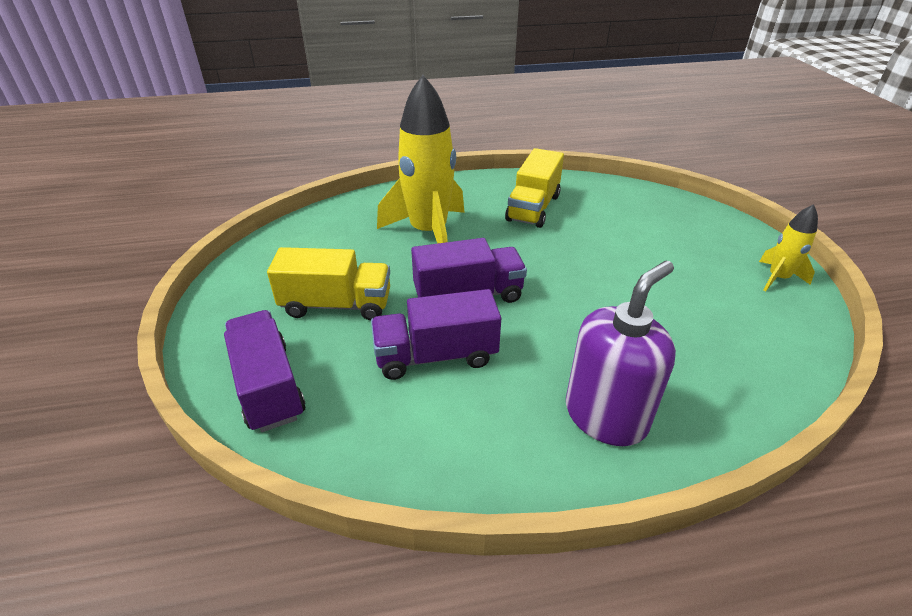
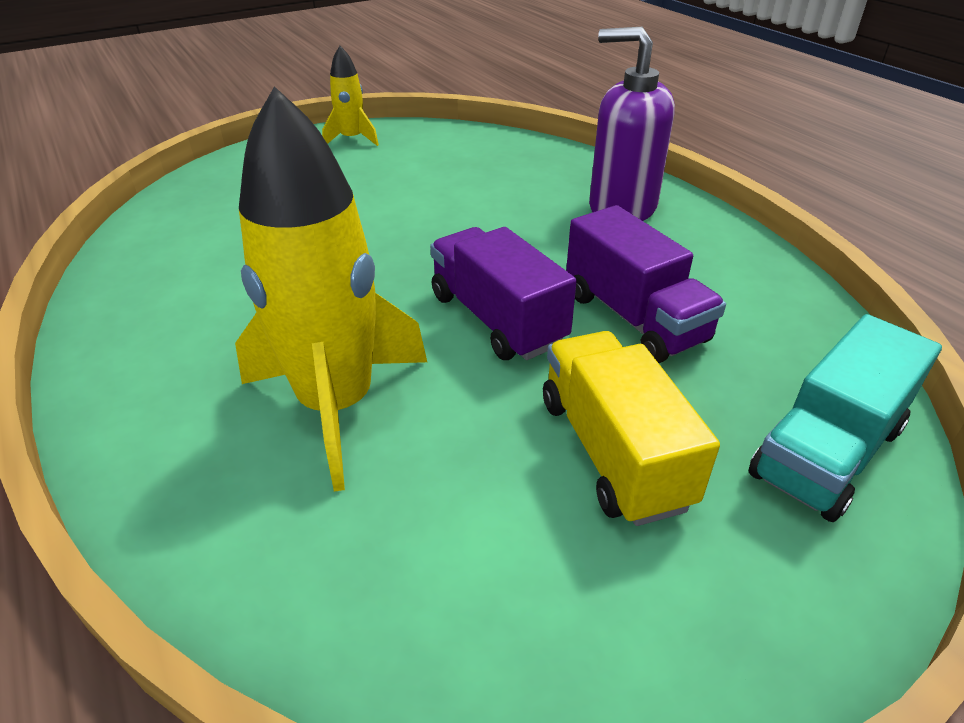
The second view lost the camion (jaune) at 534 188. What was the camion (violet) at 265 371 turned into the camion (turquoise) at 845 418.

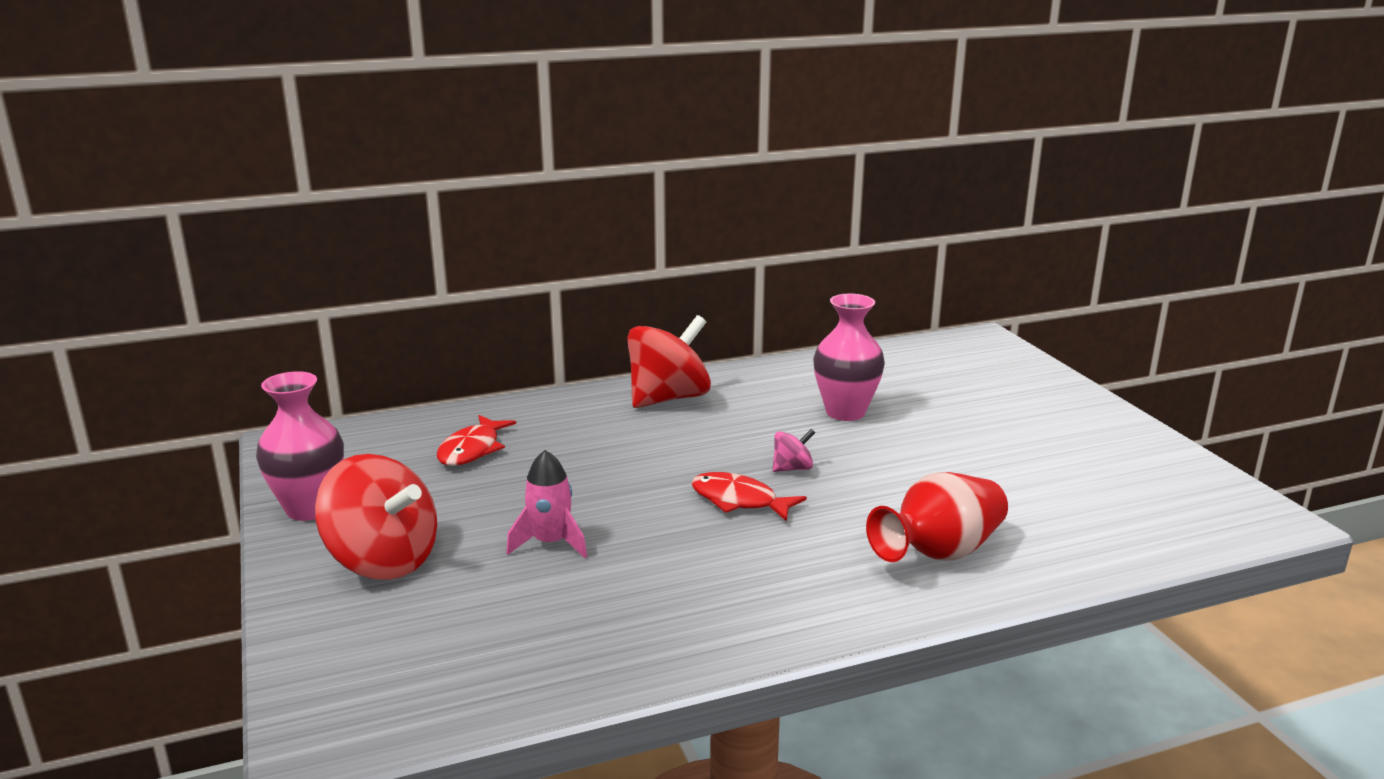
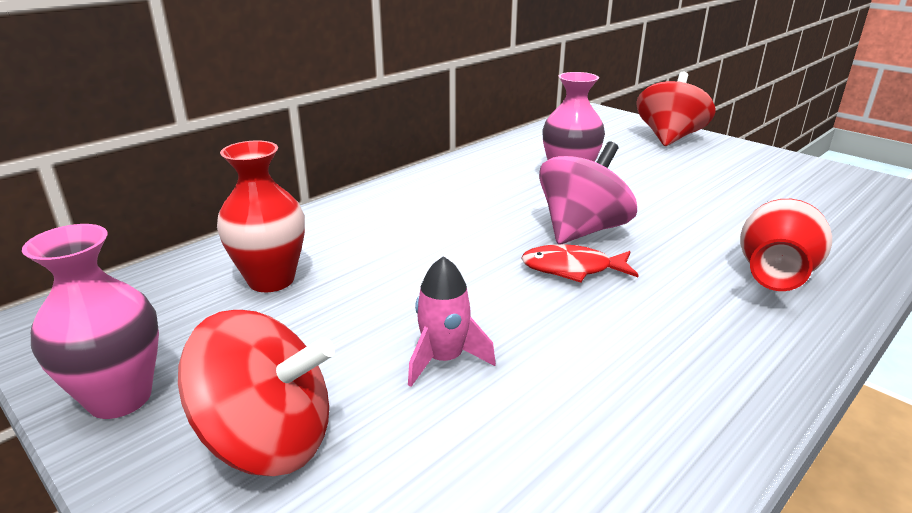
The toupie (rouge) ended up elsewhere, having gone from 669 361 to 675 109. Where the poisson (rouge) stood at 476 440, the vase (rouge) came to stand at 261 216. The size of the toupie (rose) at 793 450 changed by a factor of 2.24.

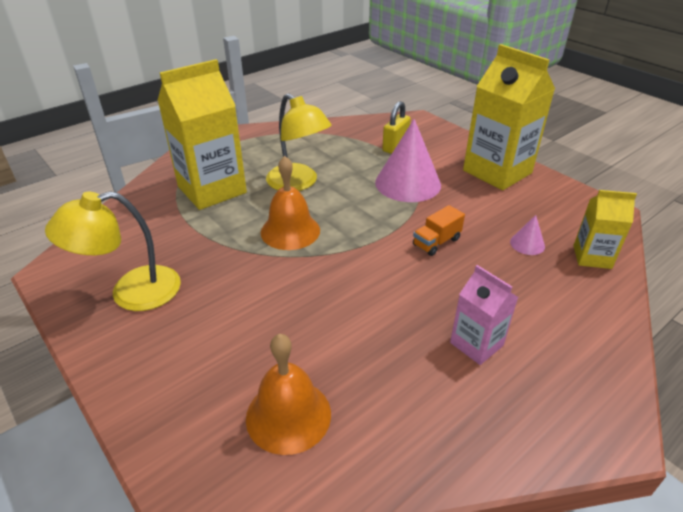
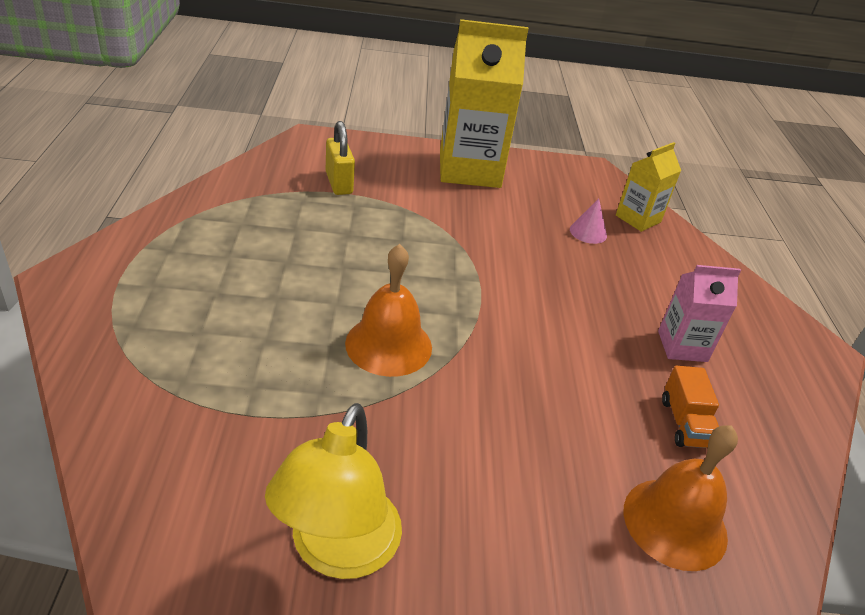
The second view lost the brique de lait (jaune) at 202 134. The second view lost the lampe (jaune) at 298 142. The second view lost the cône (rose) at 408 160. The camion (orange) ended up elsewhere, having gone from 439 230 to 690 407.

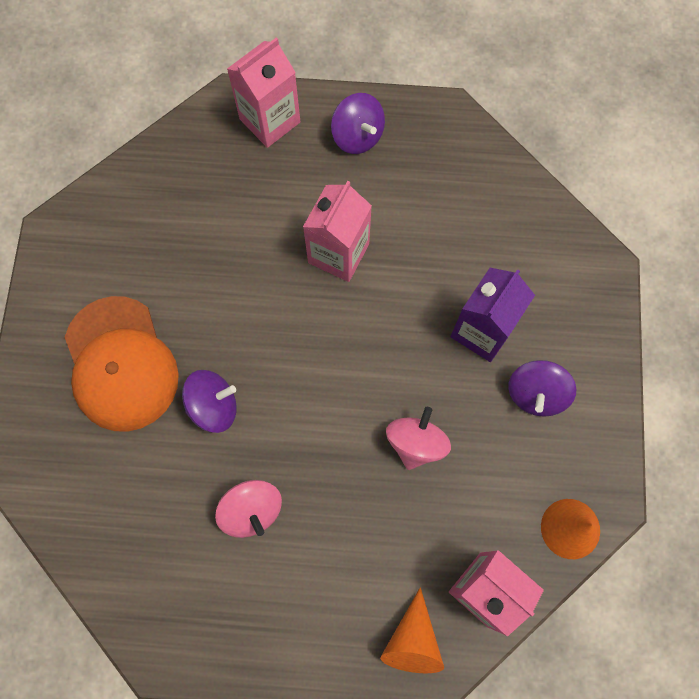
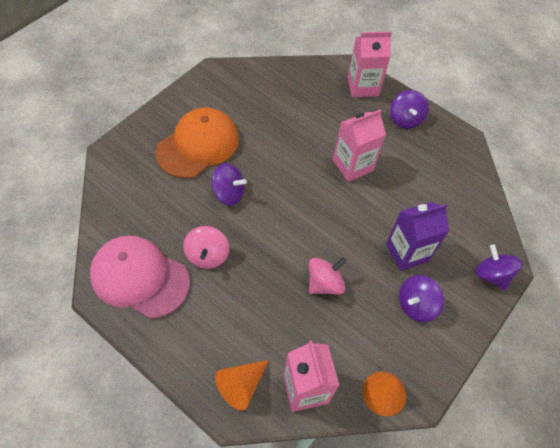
The casquette (orange) at 122 364 ended up facing another way, 150 degrees counterclockwise from before. The second view gained the casquette (rose) at 140 277. The second view gained the toupie (violet) at 499 267.

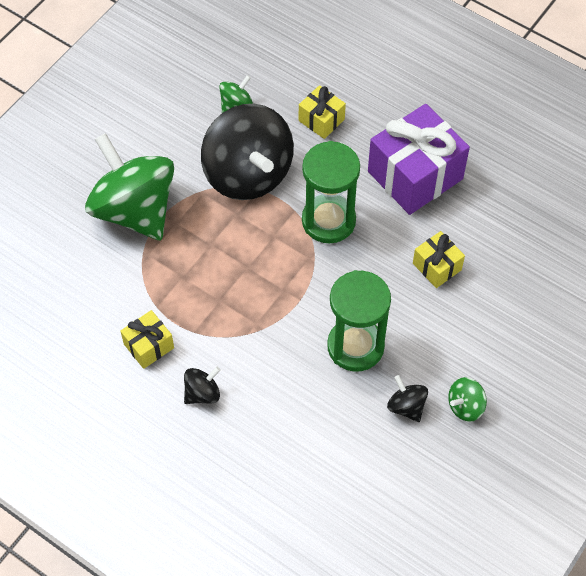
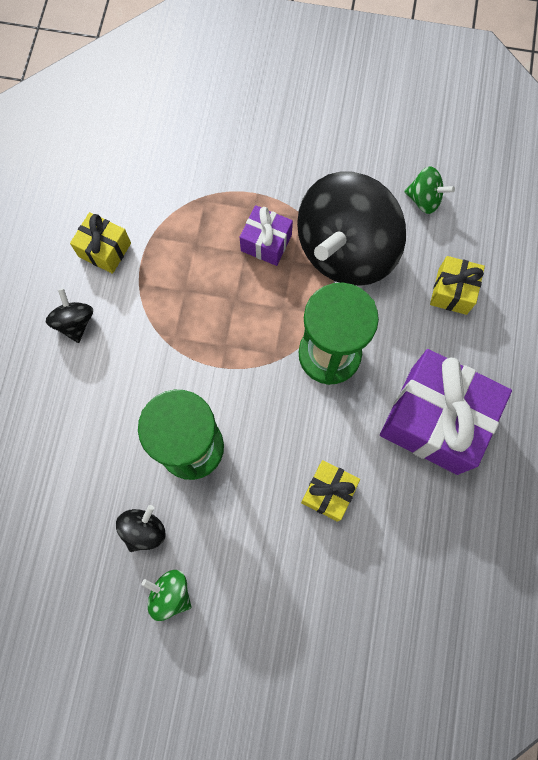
The second view lost the toupie (vert) at 129 186. The toupie (noir) at 202 385 ended up facing another way, 135 degrees counterclockwise from before. The second view gained the cadeau (violet) at 266 235.

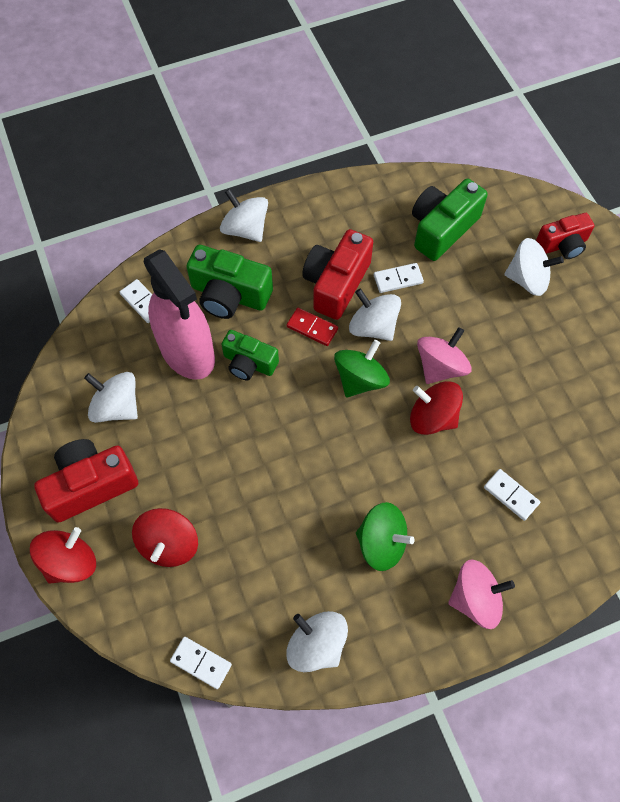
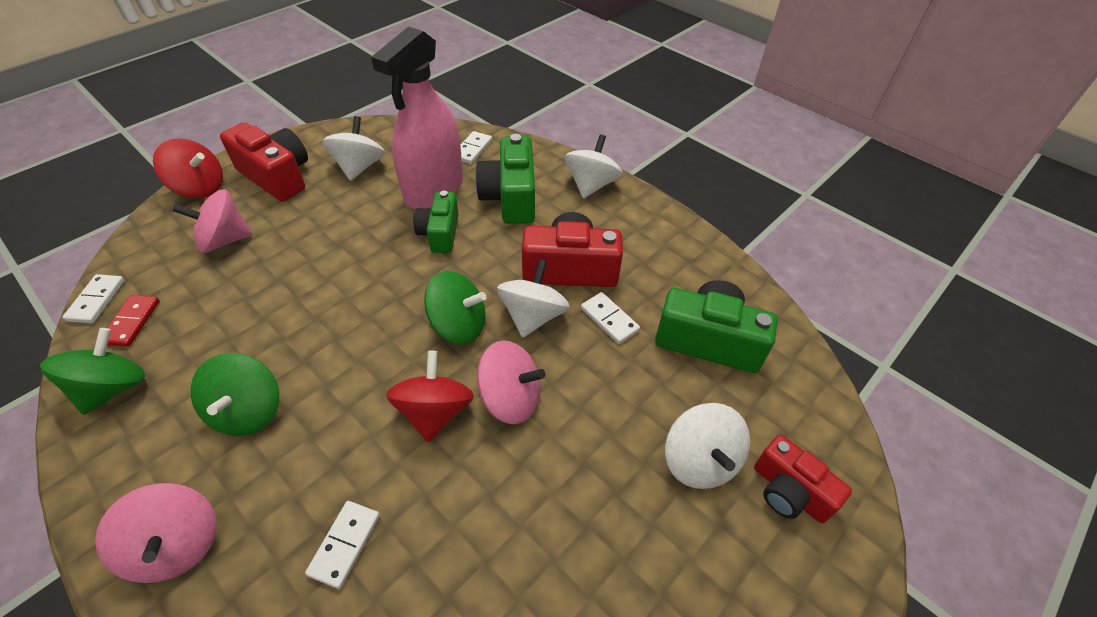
The domino (rouge) ended up elsewhere, having gone from 312 327 to 133 321. What was the toupie (rouge) at 165 537 turned into the toupie (rose) at 212 221. What was the toupie (blanc) at 317 641 turned into the toupie (vert) at 92 371.

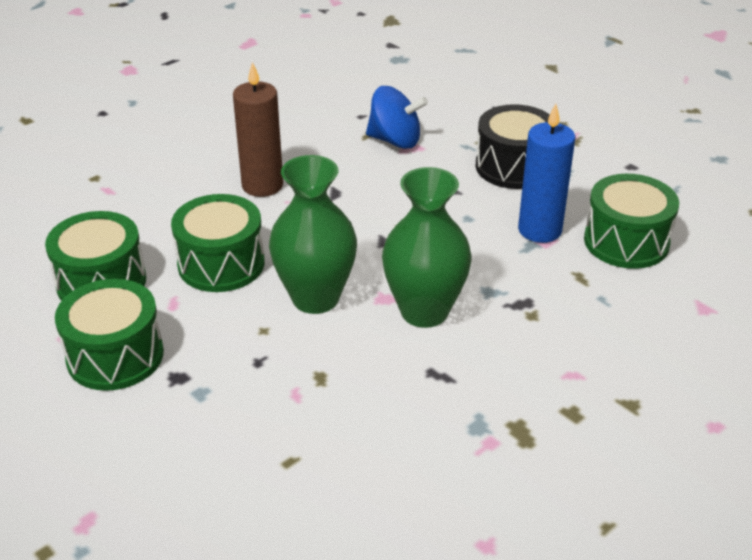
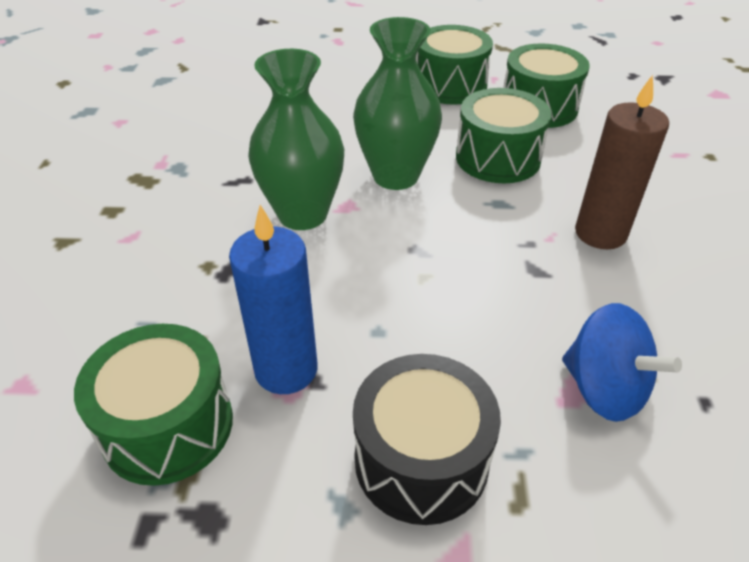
The toupie (bleu) at 397 117 ended up facing another way, 105 degrees counterclockwise from before.

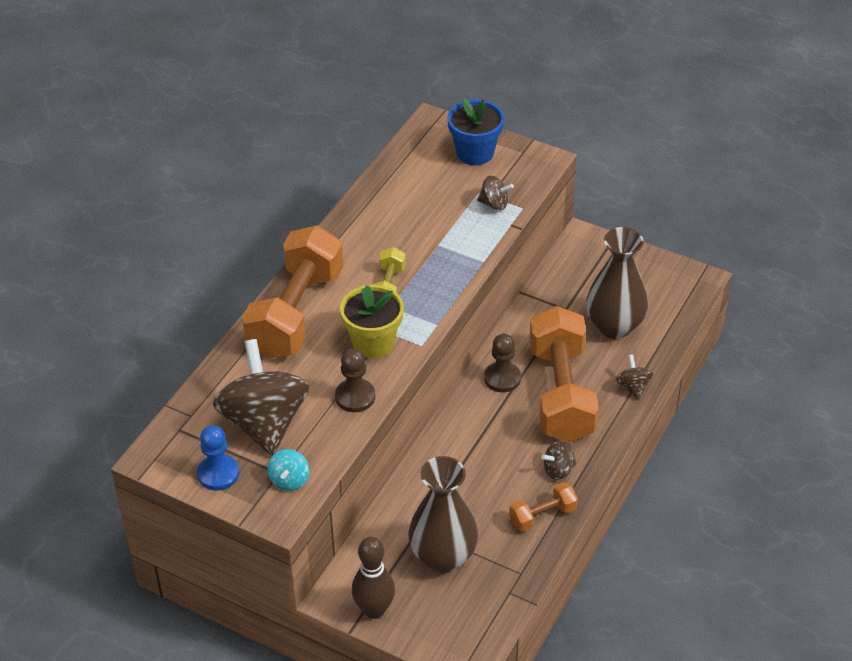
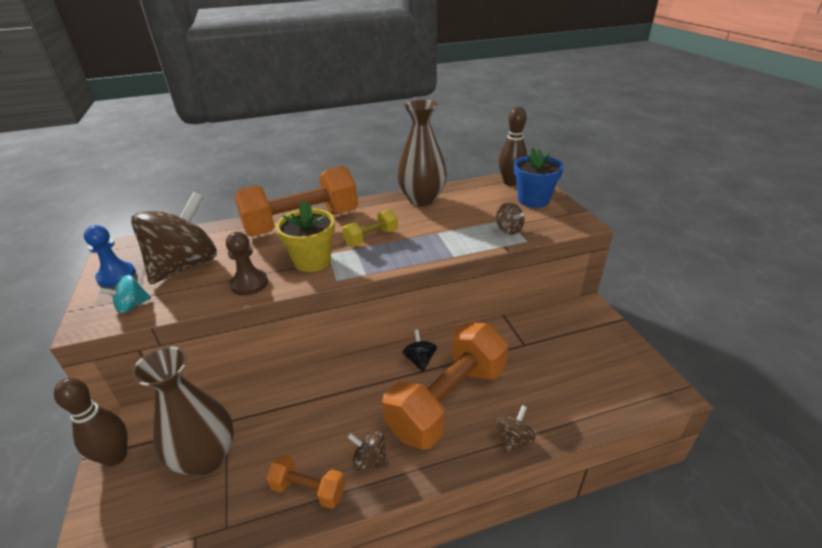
The vase (marron) ended up elsewhere, having gone from 617 283 to 422 153. Where the pion (marron) stood at 502 363, the toupie (noir) came to stand at 419 351. The second view gained the quille (marron) at 512 146.

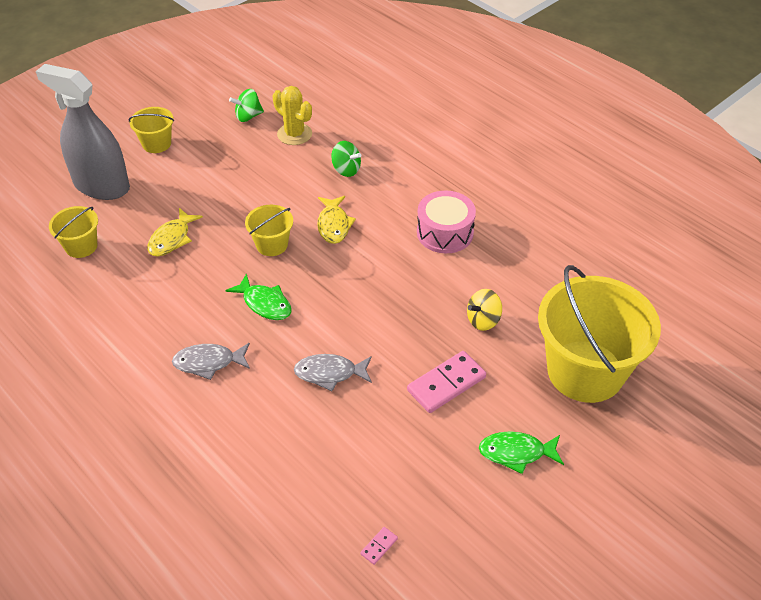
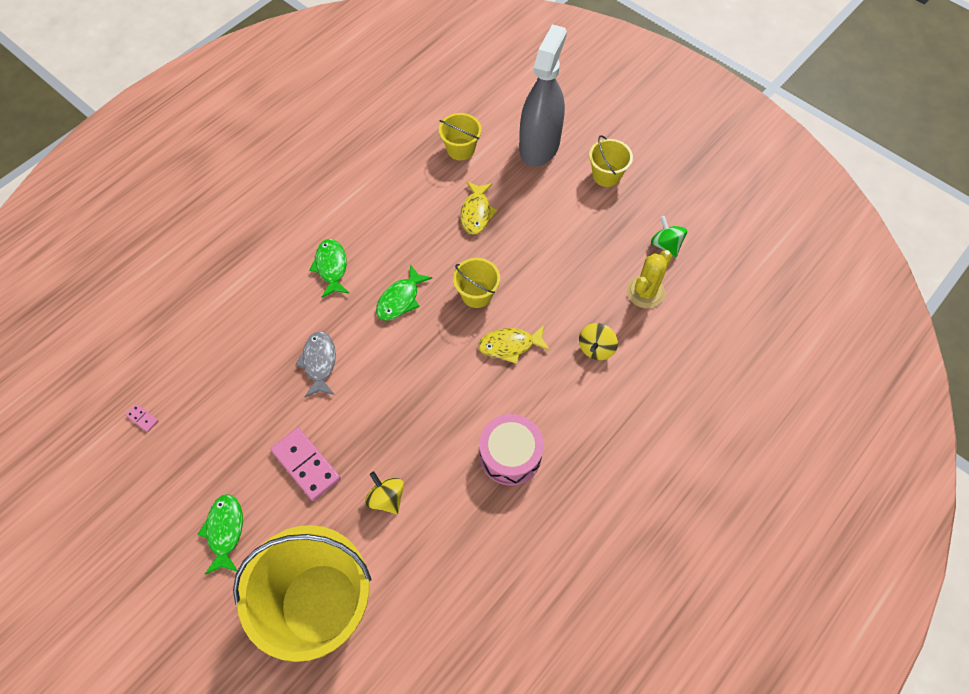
What was the toupie (vert) at 346 159 turned into the toupie (jaune) at 598 341. The poisson (jaune) at 175 232 ended up facing another way, 105 degrees counterclockwise from before. What was the poisson (gris) at 211 361 turned into the poisson (vert) at 329 268.

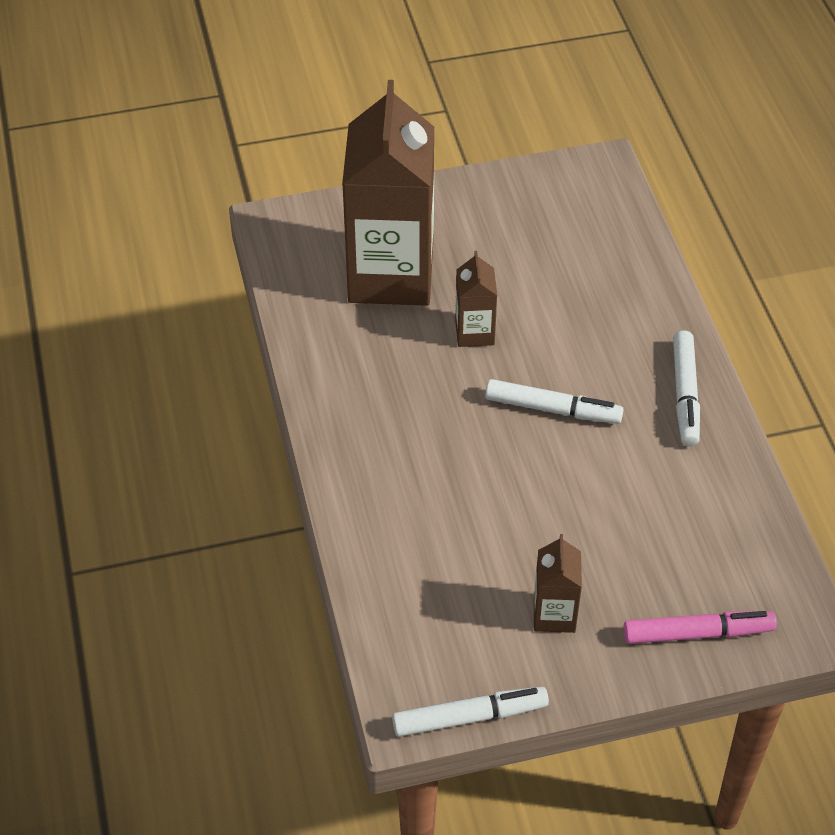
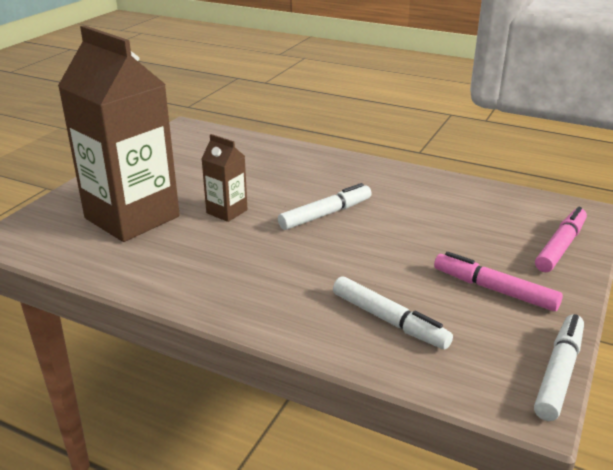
The feutre (blanc) ended up elsewhere, having gone from 686 388 to 393 312. Where the brique de lait (marron) stood at 558 583, the feutre (rose) came to stand at 498 281.

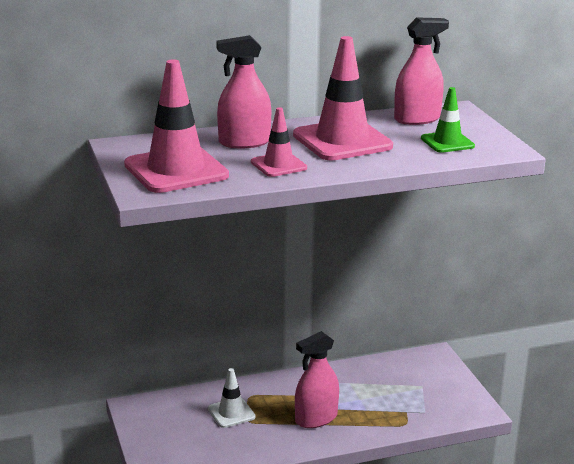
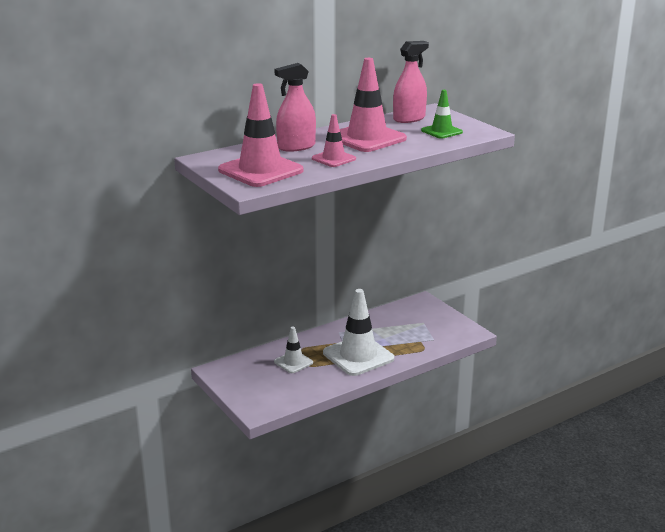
Where the vaporisateur (rose) stood at 317 379, the cône de chantier (blanc) came to stand at 358 332.

